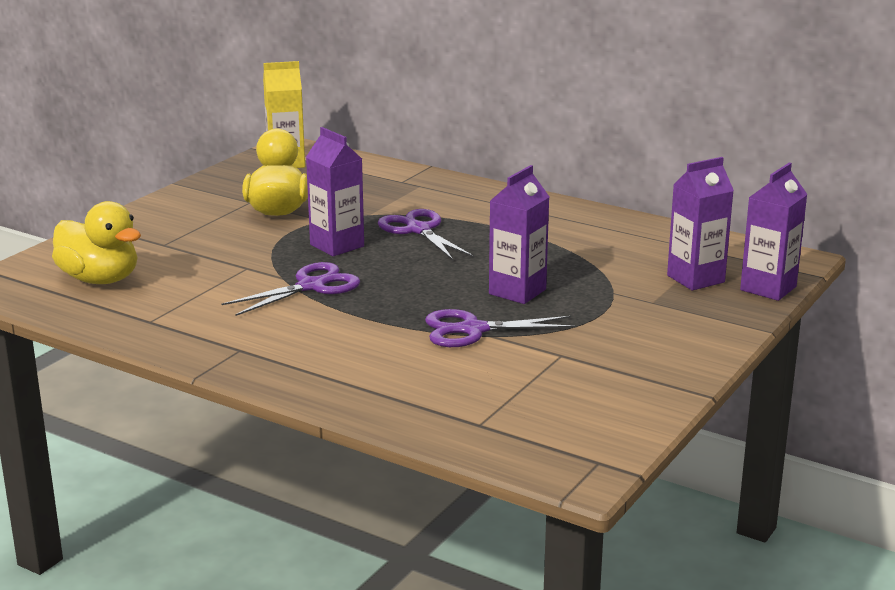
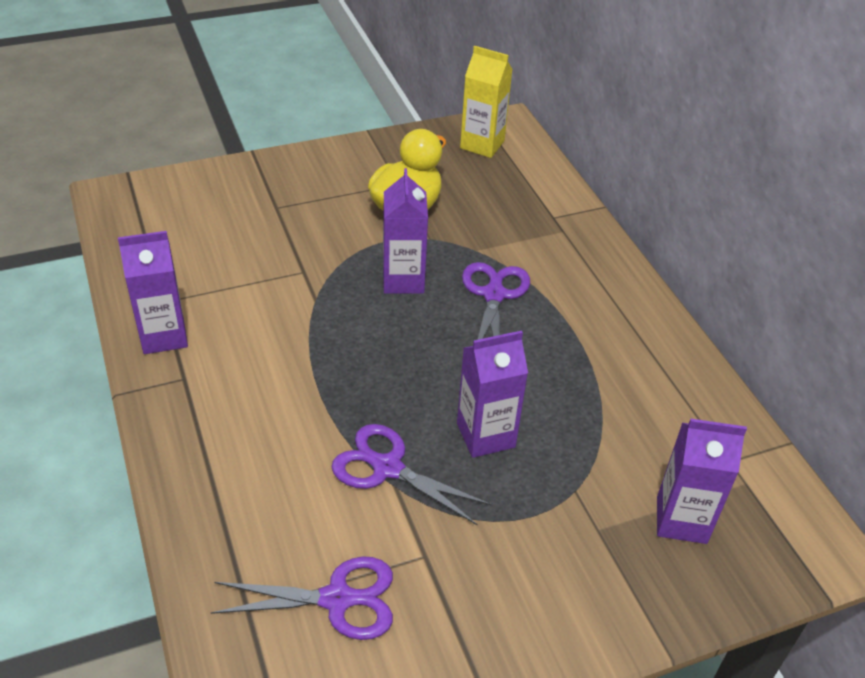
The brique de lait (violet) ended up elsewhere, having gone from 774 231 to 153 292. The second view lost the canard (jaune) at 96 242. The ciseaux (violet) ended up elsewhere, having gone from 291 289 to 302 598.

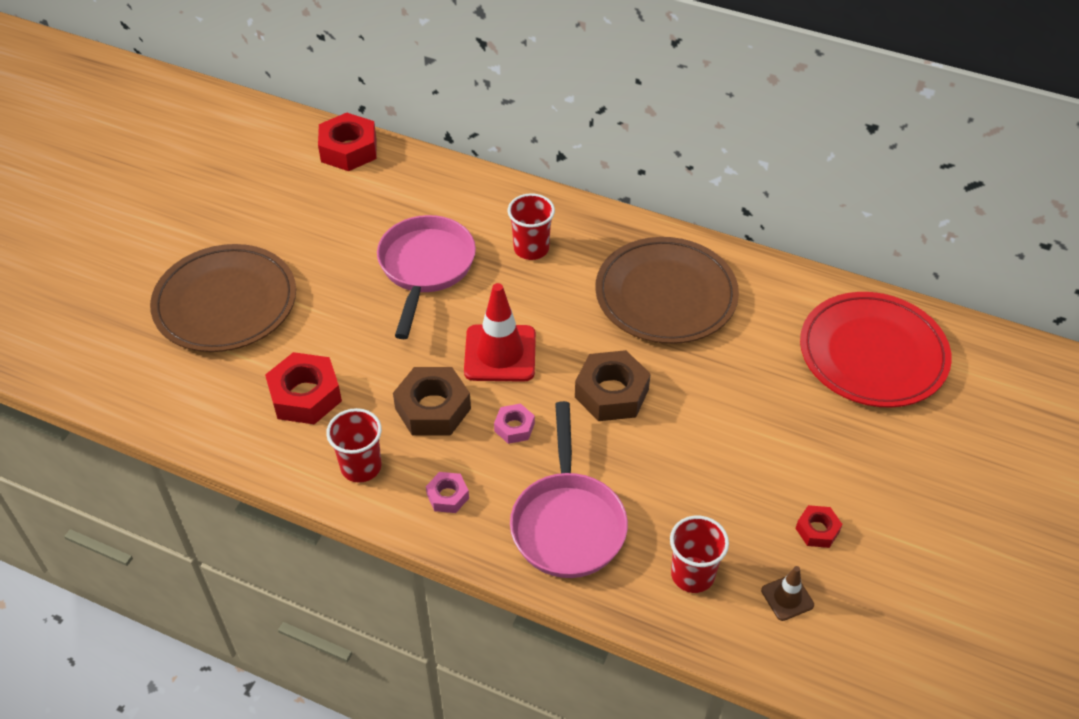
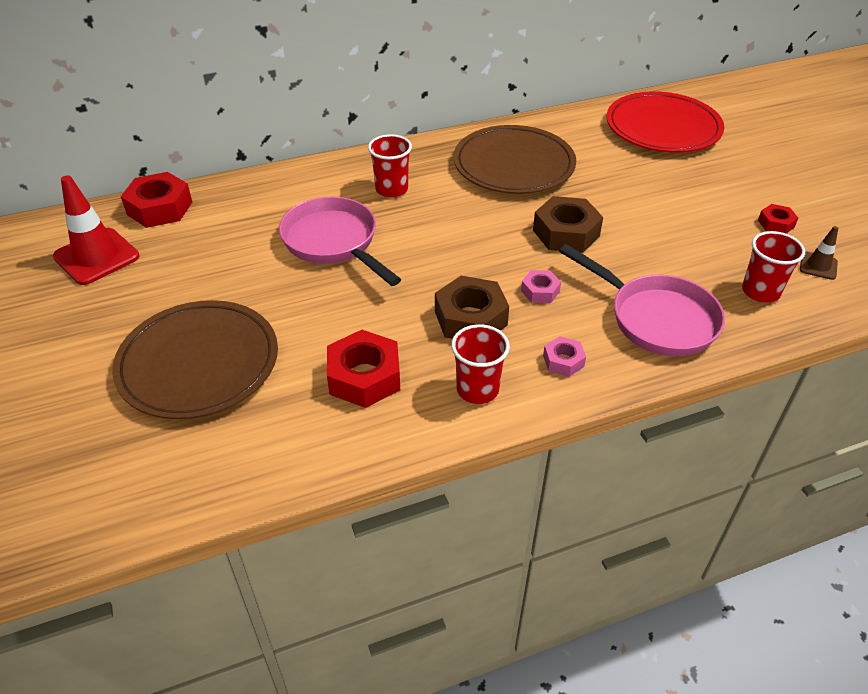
The cône de chantier (rouge) ended up elsewhere, having gone from 500 332 to 96 230.

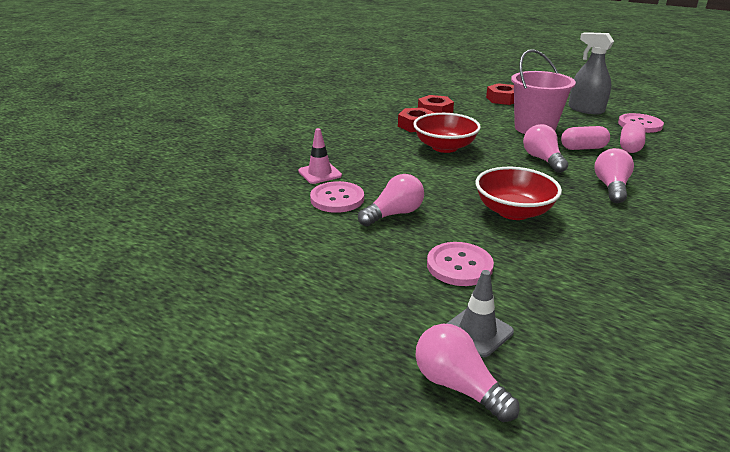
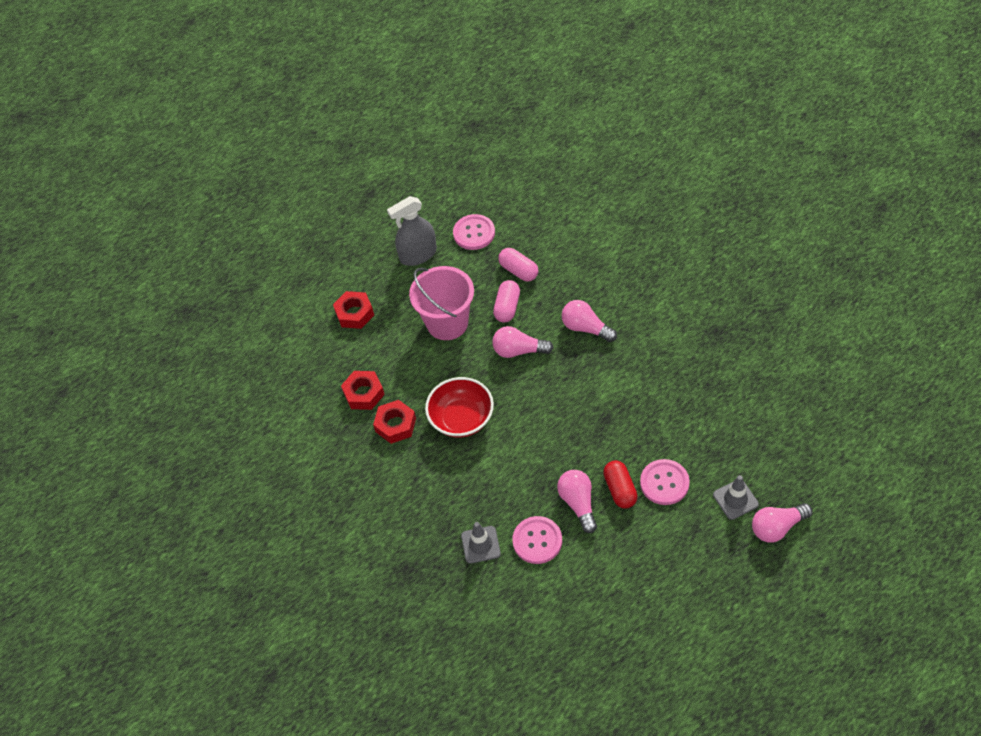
What was the cône de chantier (rose) at 320 156 turned into the cône de chantier (gris) at 481 543. The second view lost the bol (rouge) at 518 193. The second view gained the gélule (rouge) at 620 484.

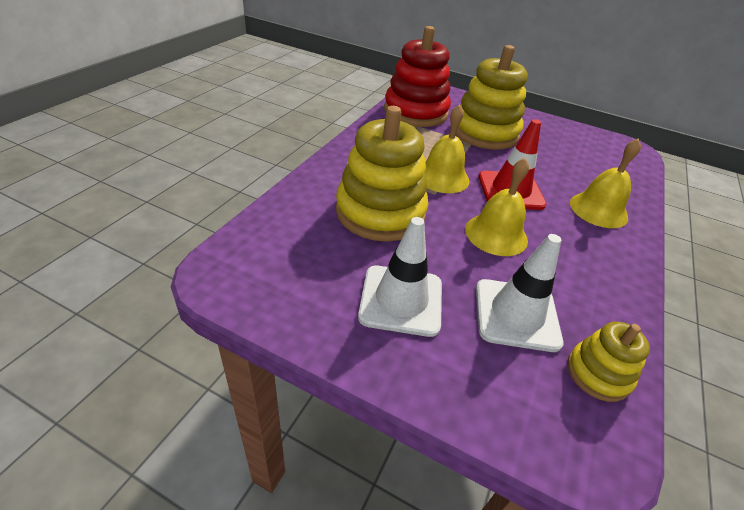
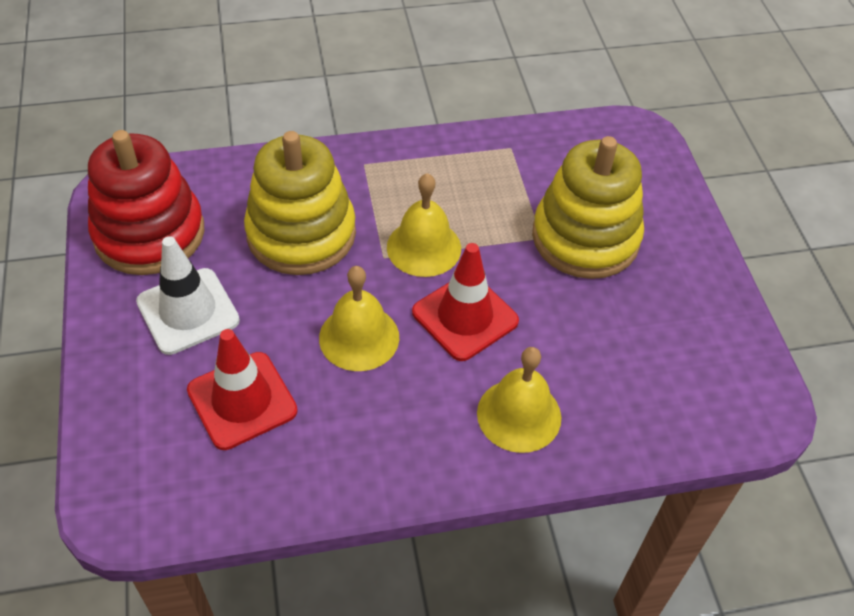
The jouet à empiler (rouge) ended up elsewhere, having gone from 417 76 to 146 202. What was the cône de chantier (blanc) at 519 293 turned into the cône de chantier (rouge) at 242 389. The second view lost the jouet à empiler (jaune) at 608 362.

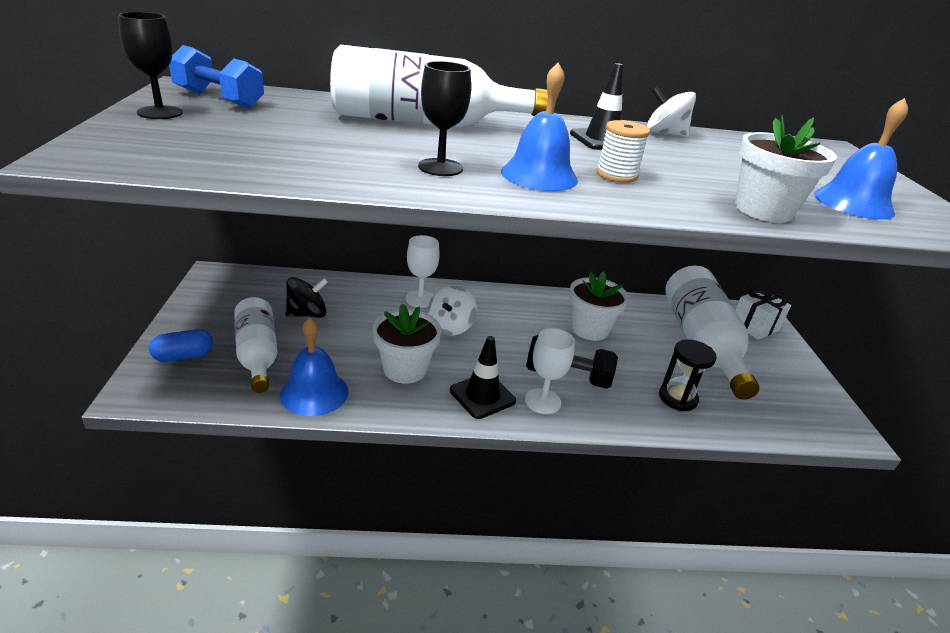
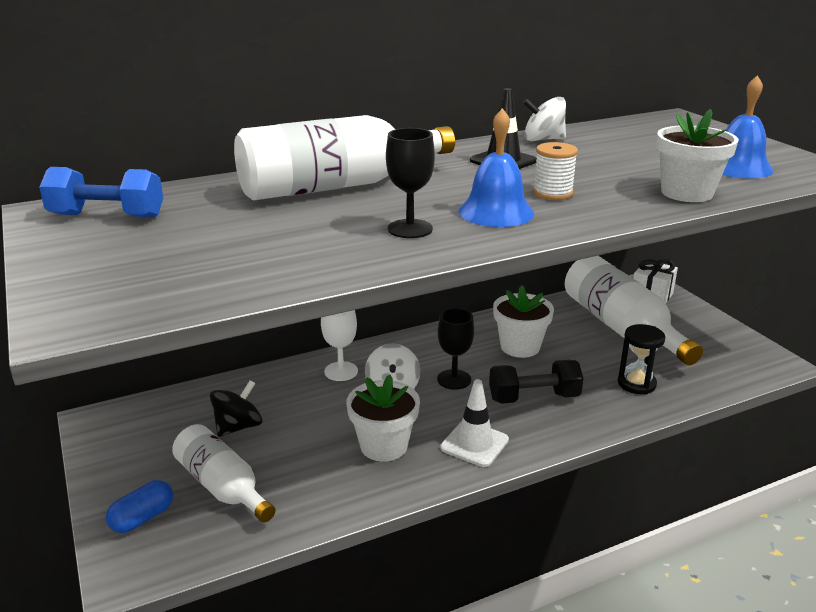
The verre à pied (noir) ended up elsewhere, having gone from 150 65 to 455 349. The second view lost the cloche (bleu) at 314 366. The second view lost the verre à pied (blanc) at 550 371. What was the cône de chantier (noir) at 483 377 turned into the cône de chantier (blanc) at 474 423.

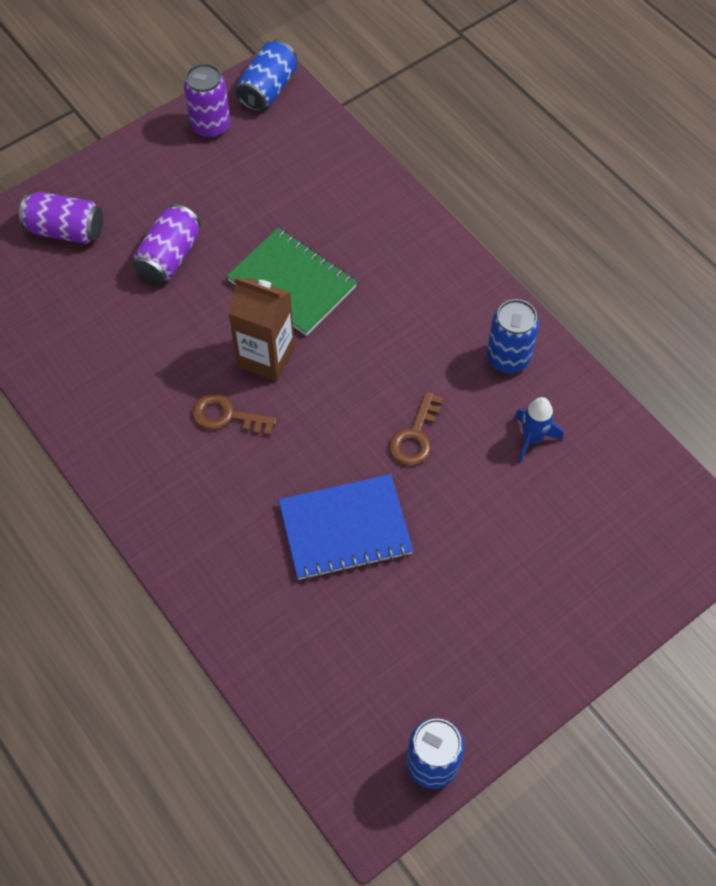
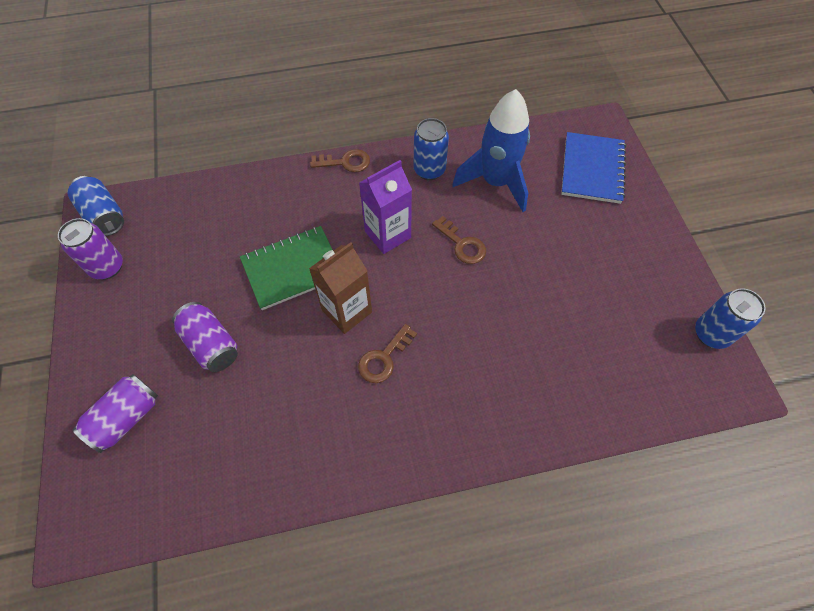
The size of the fusée (bleu) at 538 430 changed by a factor of 2.03. The carnet (bleu) ended up elsewhere, having gone from 346 527 to 593 168. The second view gained the clé (marron) at 340 160. The second view gained the brique de lait (violet) at 385 207.

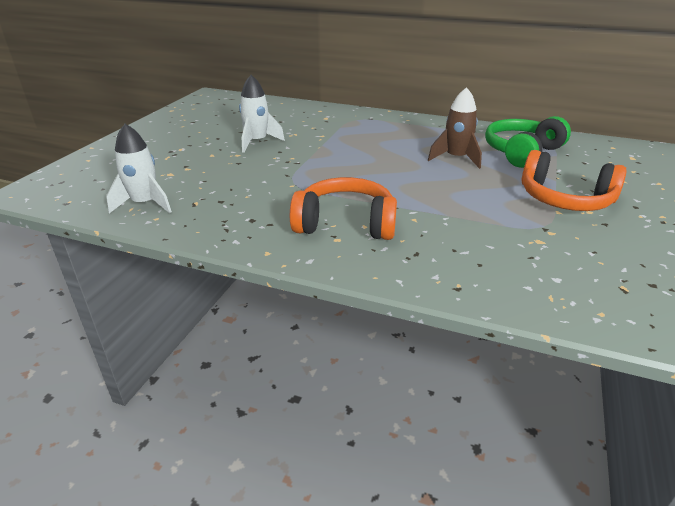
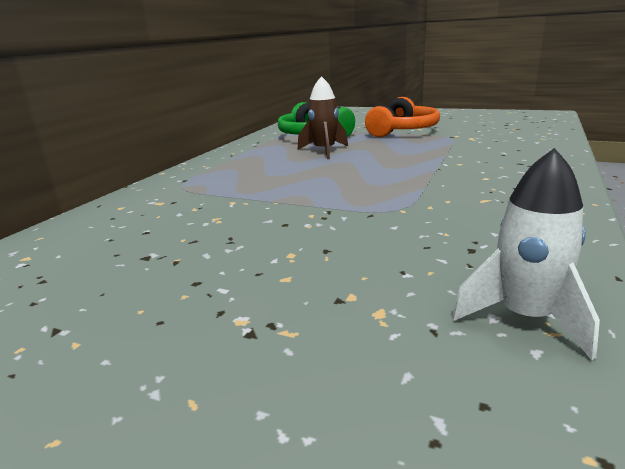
The second view lost the fusée (blanc) at 262 114. The second view lost the casque audio (orange) at 343 208.

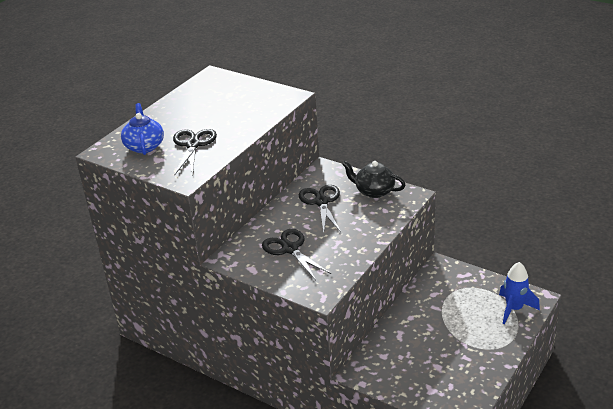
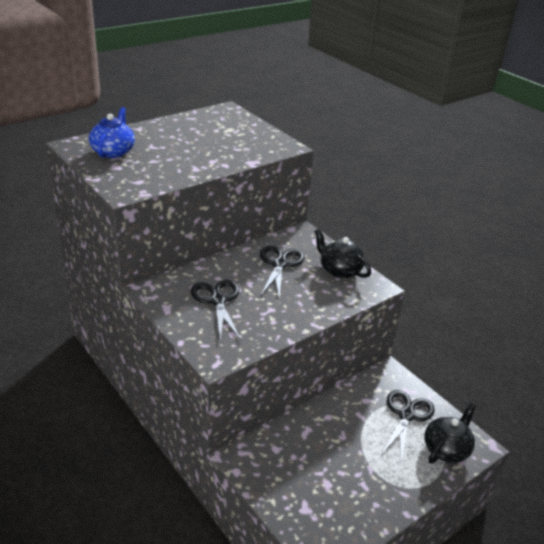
The ciseaux (noir) ended up elsewhere, having gone from 195 152 to 408 425. Where the fusée (bleu) stood at 519 293, the théière (noir) came to stand at 450 433.

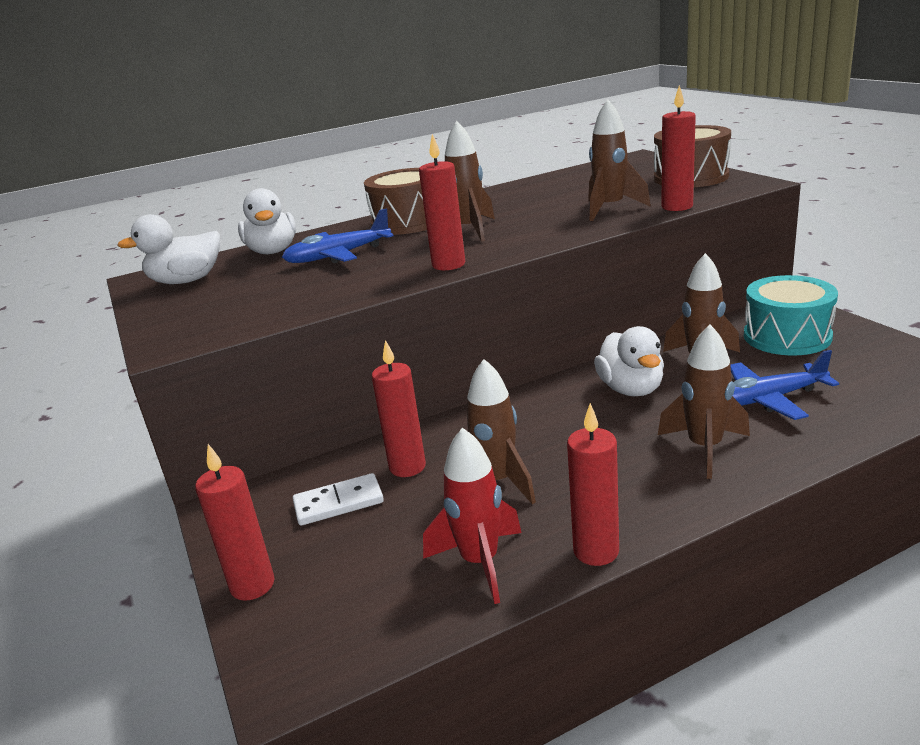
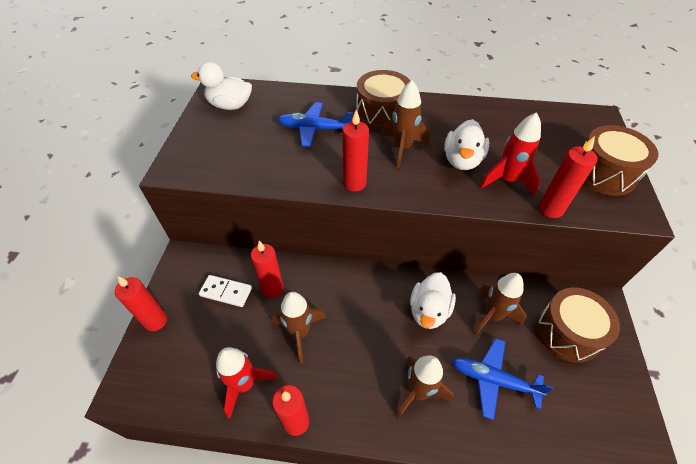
What was the fusée (marron) at 619 160 turned into the fusée (rouge) at 510 154. The canard (blanc) ended up elsewhere, having gone from 267 221 to 466 144. What was the tambour (turquoise) at 791 315 turned into the tambour (marron) at 578 325.

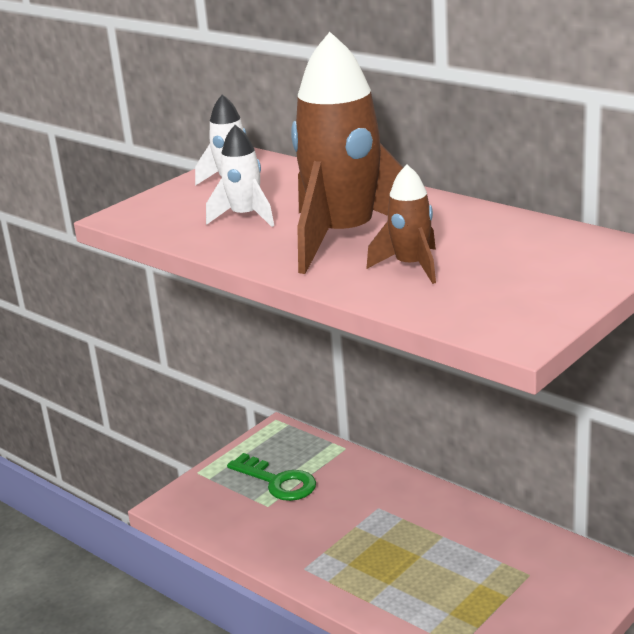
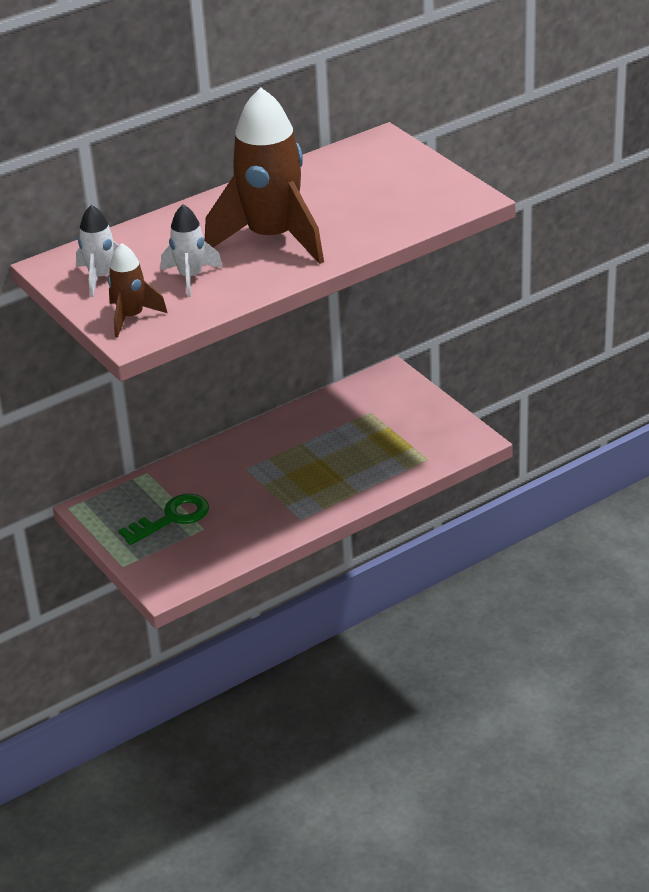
The fusée (marron) ended up elsewhere, having gone from 401 224 to 137 290.

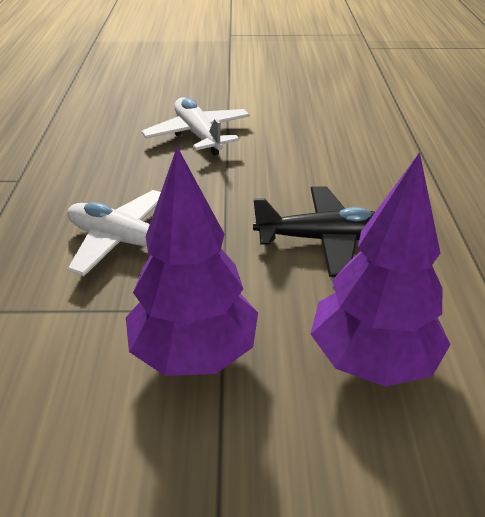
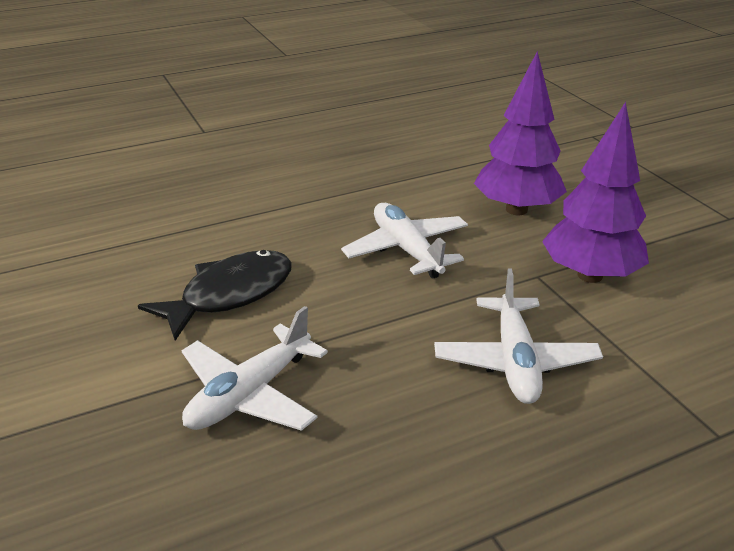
What was the avion (noir) at 314 231 turned into the avion (blanc) at 404 241. The second view gained the poisson (noir) at 215 295.

